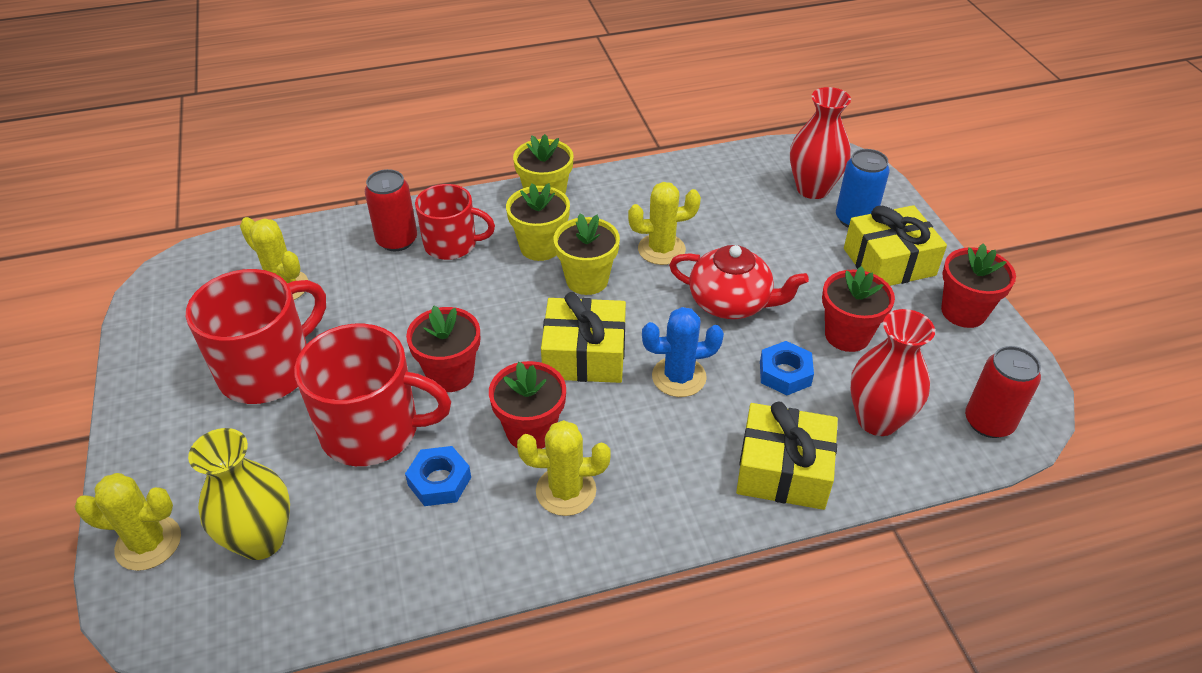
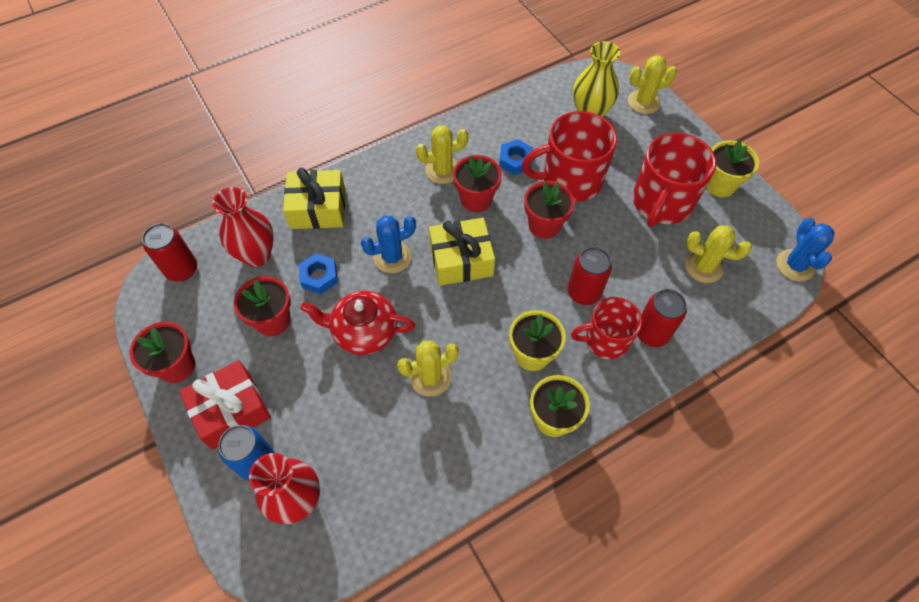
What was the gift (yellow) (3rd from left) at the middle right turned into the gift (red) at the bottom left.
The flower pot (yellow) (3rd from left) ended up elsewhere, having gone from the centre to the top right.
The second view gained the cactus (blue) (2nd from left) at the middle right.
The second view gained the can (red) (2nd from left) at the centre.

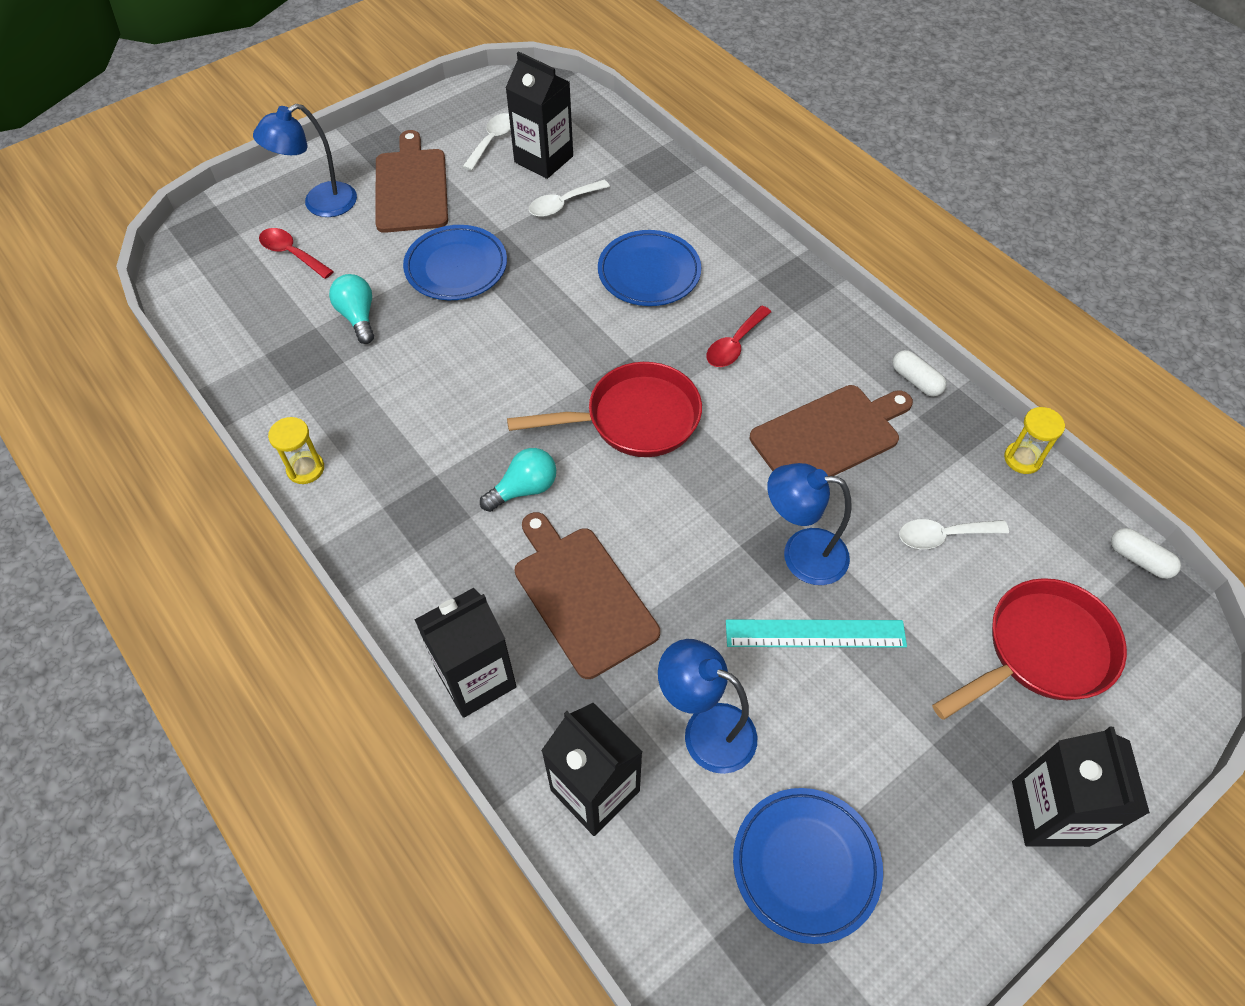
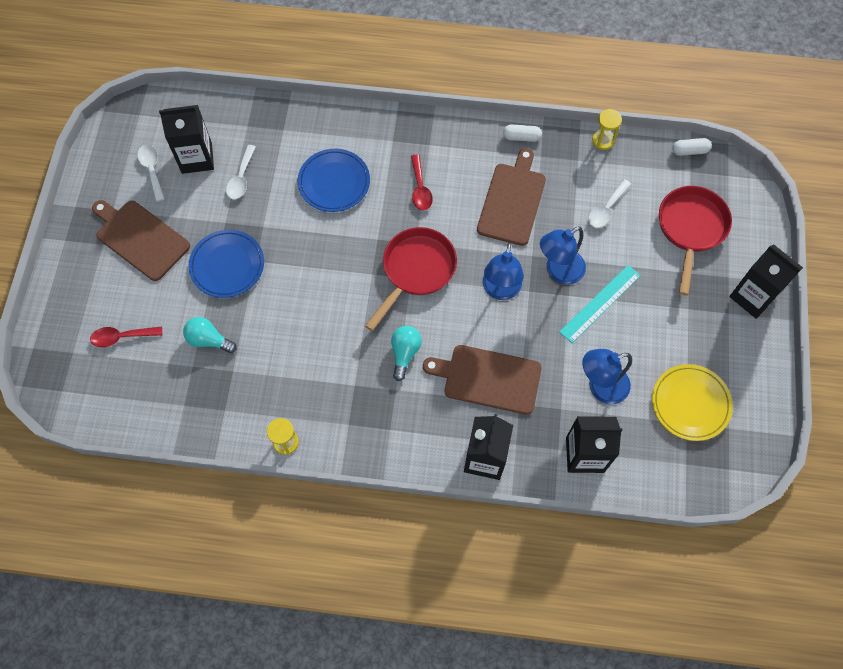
The lamp (blue) (1st from left) ended up elsewhere, having gone from the top left to the centre.
What was the plate (blue) (3rd from left) at the bottom centre turned into the plate (yellow) at the middle right.

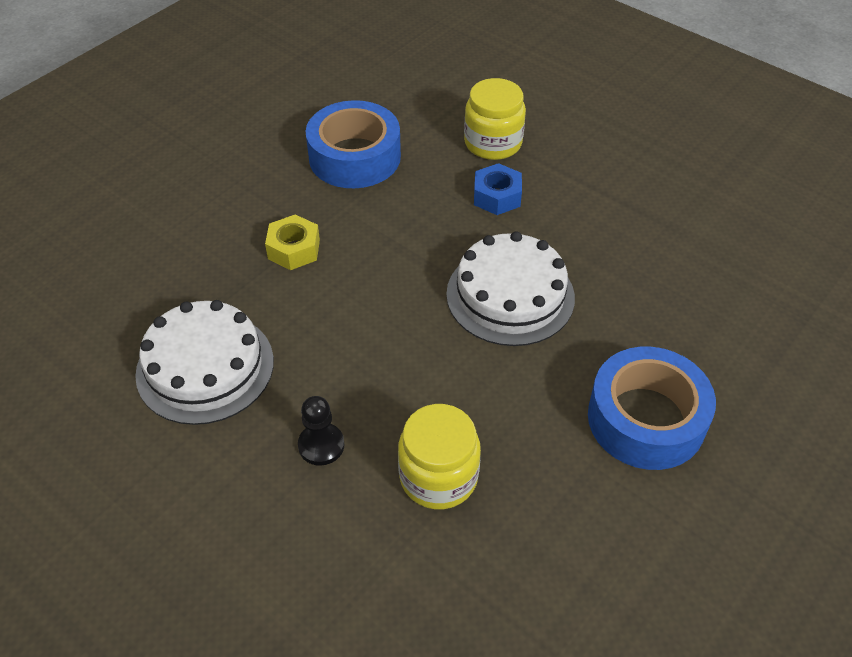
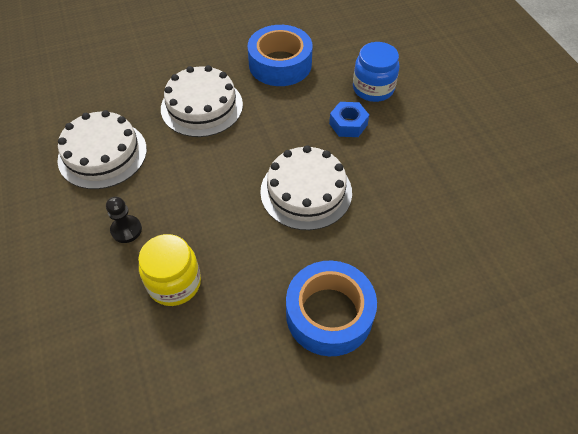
What was the jar (yellow) (2nd from left) at the top centre turned into the jar (blue) at the top centre.
Where the nut (yellow) stood at the centre, the cake (white) (2nd from left) came to stand at the top centre.

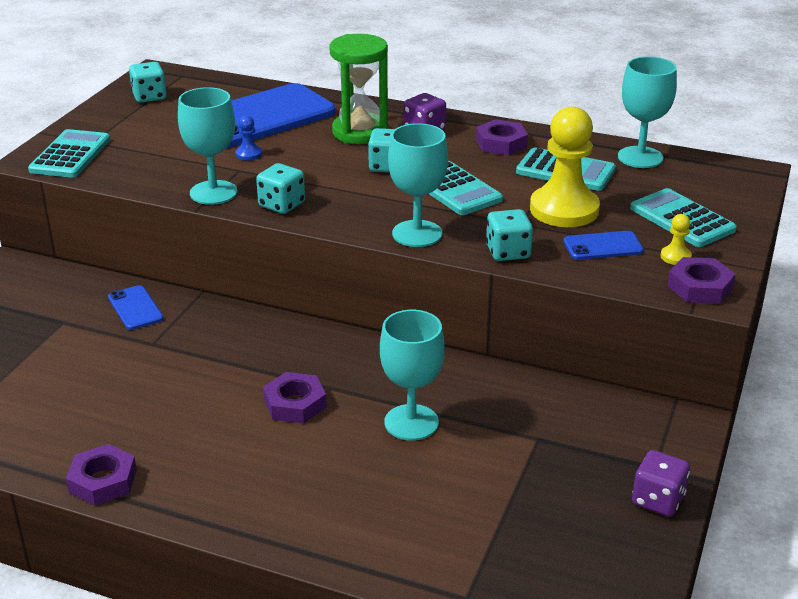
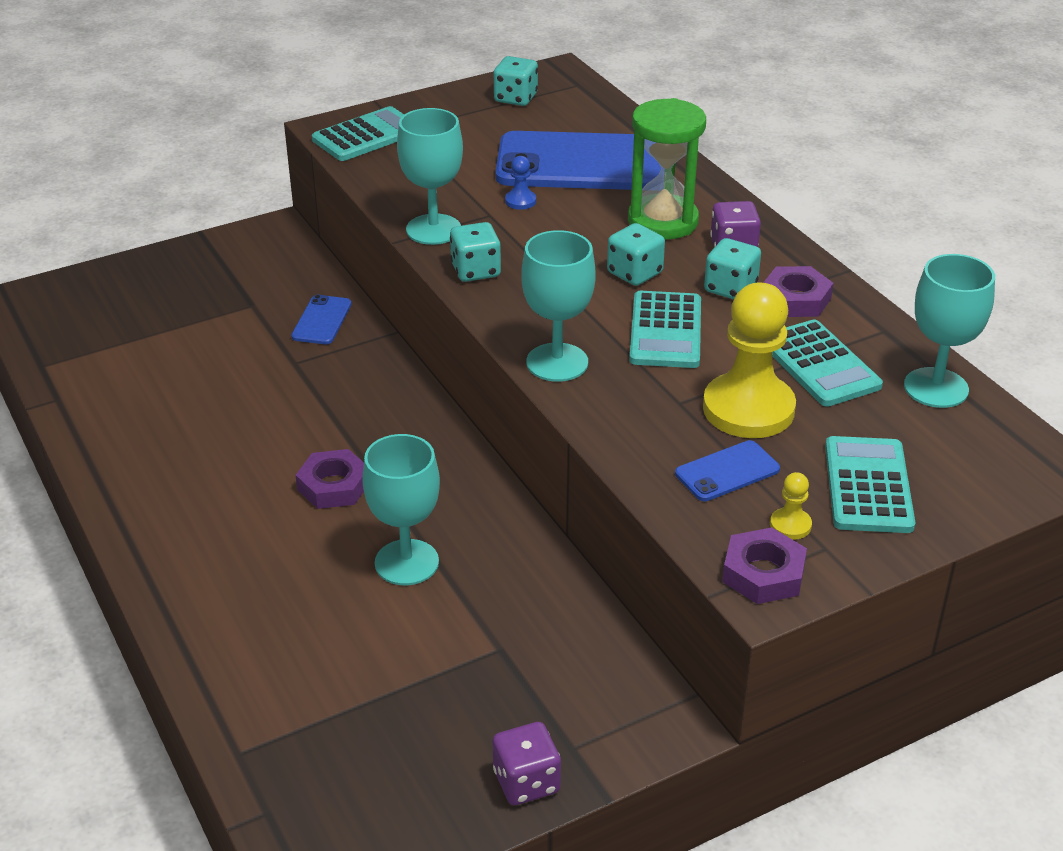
The dice (turquoise) (4th from left) ended up elsewhere, having gone from the centre to the top right.
The phone (blue) (3rd from left) at the middle right ended up facing another way, 60 degrees counterclockwise from before.
The second view lost the nut (purple) (1st from left) at the bottom left.

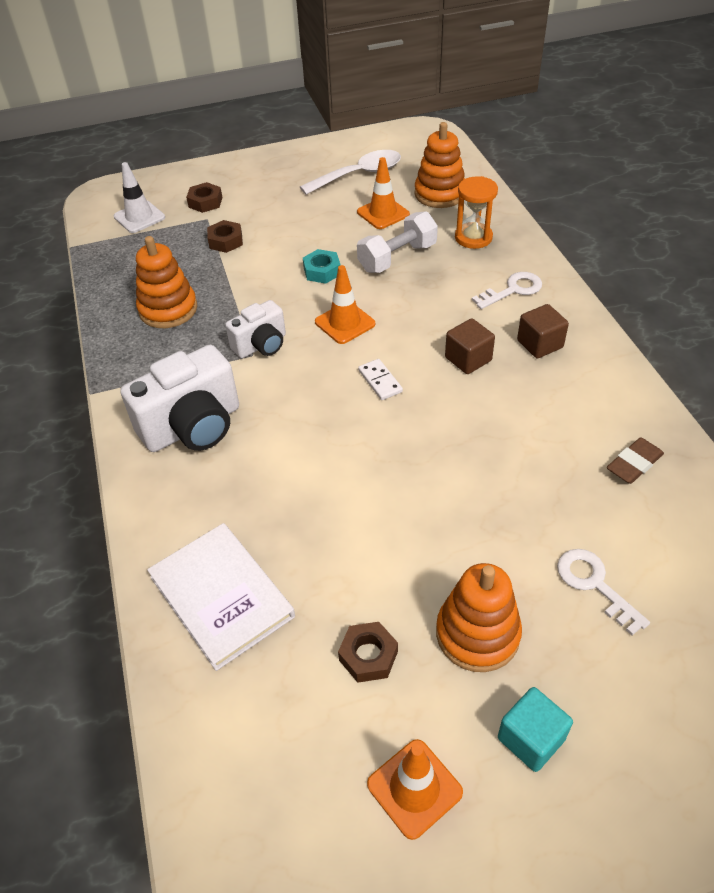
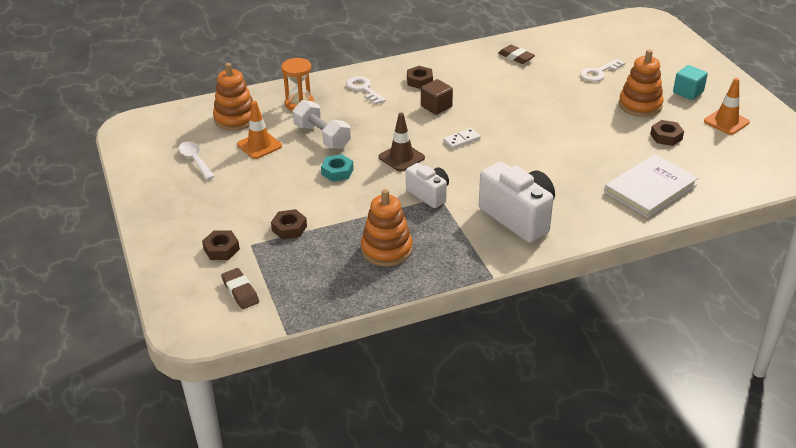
The size of the spoon (white) at the top centre changed by a factor of 0.65.
Where the traffic cone (white) stood at the top left, the eraser (brown) (1st from left) came to stand at the middle left.
What was the traffic cone (orange) (1st from left) at the centre turned into the traffic cone (brown) at the top centre.
Where the cube (brown) (2nd from left) stood at the middle right, the nut (brown) (3rd from left) came to stand at the top centre.

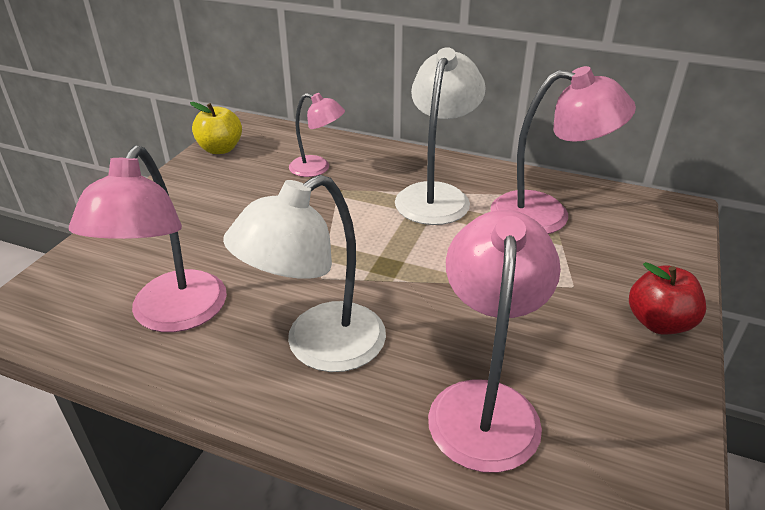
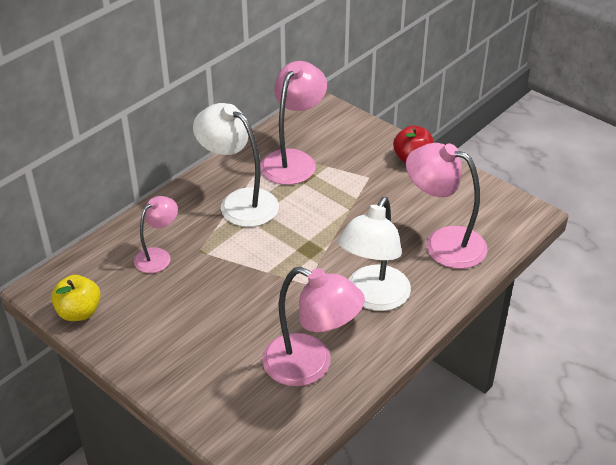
The lamp (white) (1st from left in the first image) at the centre ended up facing another way, 45 degrees clockwise from before.

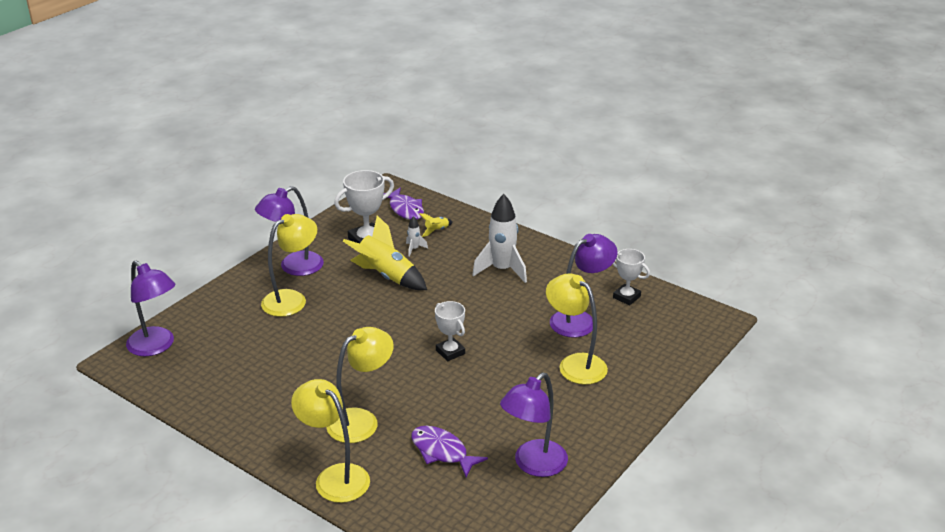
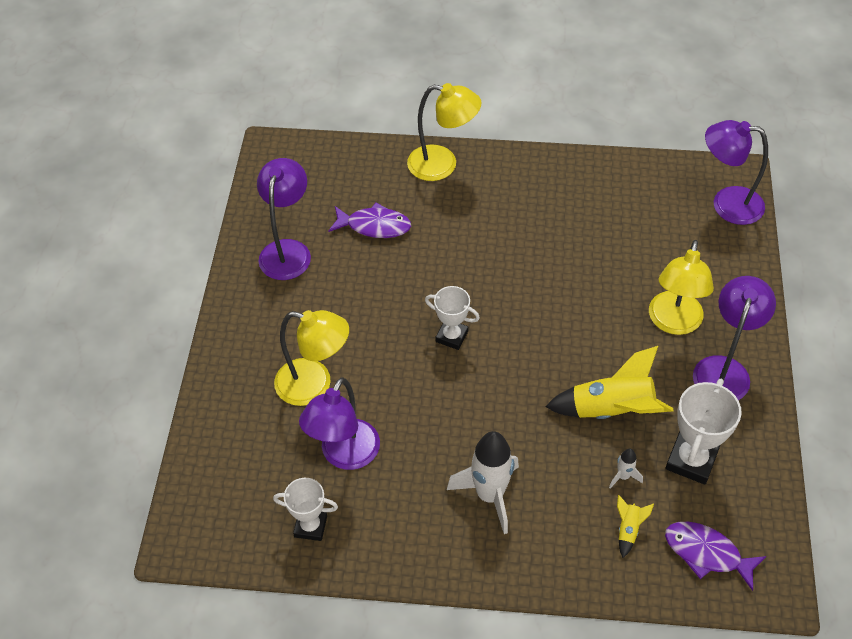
The second view lost the lamp (yellow) (3rd from left) at the bottom centre.

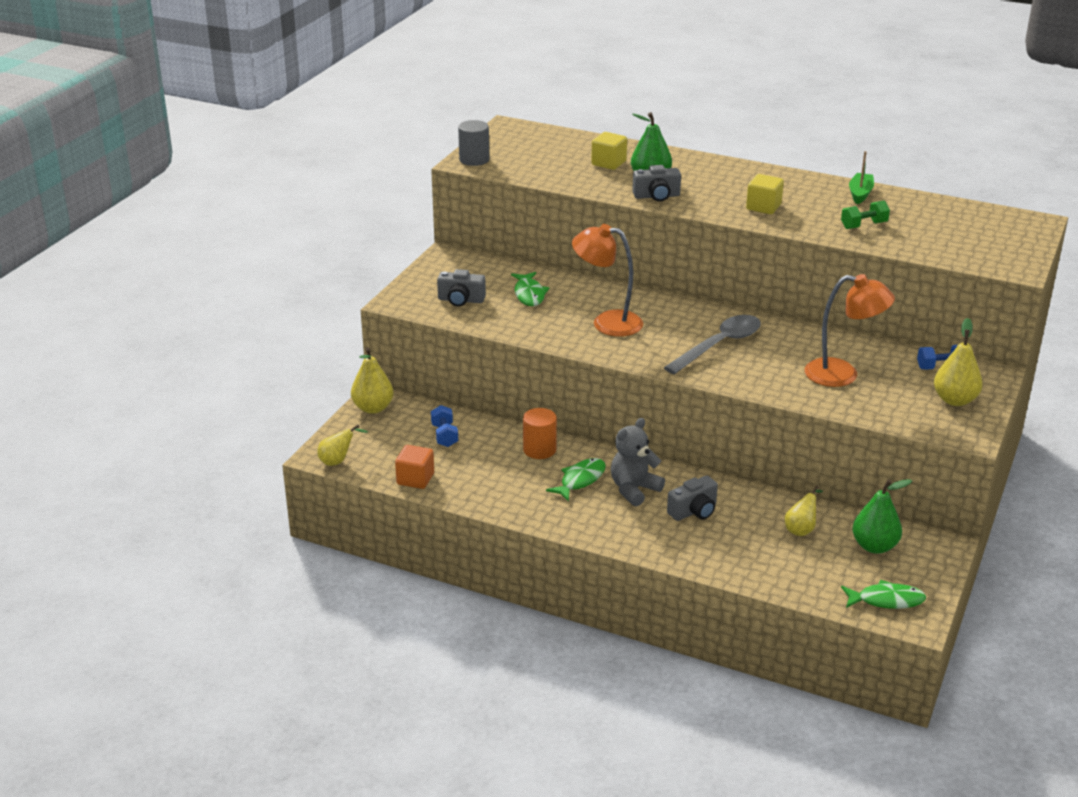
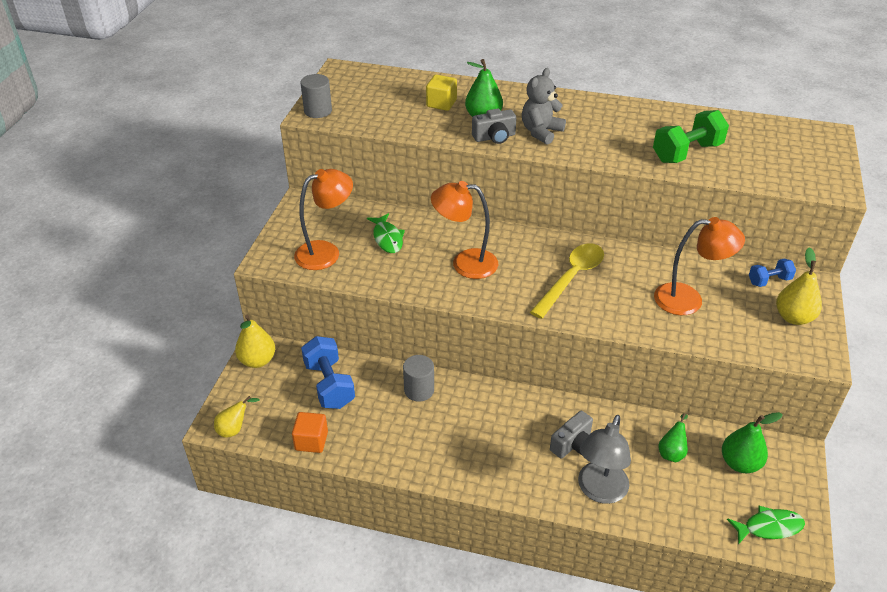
The second view lost the boat (green) at the top right.
The second view lost the cube (yellow) (2nd from left) at the top right.
The size of the dumbbell (green) at the top right changed by a factor of 1.76.
Where the camera (grey) (1st from left) stood at the centre, the lamp (orange) (1st from left) came to stand at the centre.
What was the spoon (grey) at the centre turned into the spoon (yellow) at the centre.
The size of the dumbbell (blue) (1st from left) at the centre changed by a factor of 1.76.
What was the cylinder (orange) at the centre turned into the cylinder (grey) (2nd from left) at the centre.
The teddy bear (grey) ended up elsewhere, having gone from the centre to the top centre.
The second view lost the fish (green) (2nd from left) at the centre.
What was the pear (yellow) (3rd from left) at the middle right turned into the pear (green) (2nd from left) at the bottom right.
The second view gained the lamp (grey) at the bottom right.

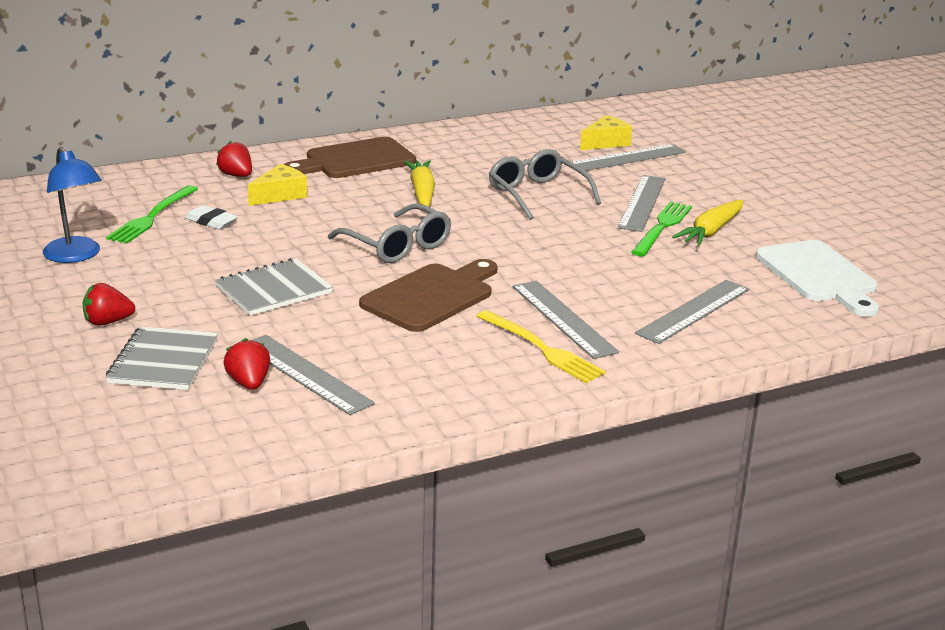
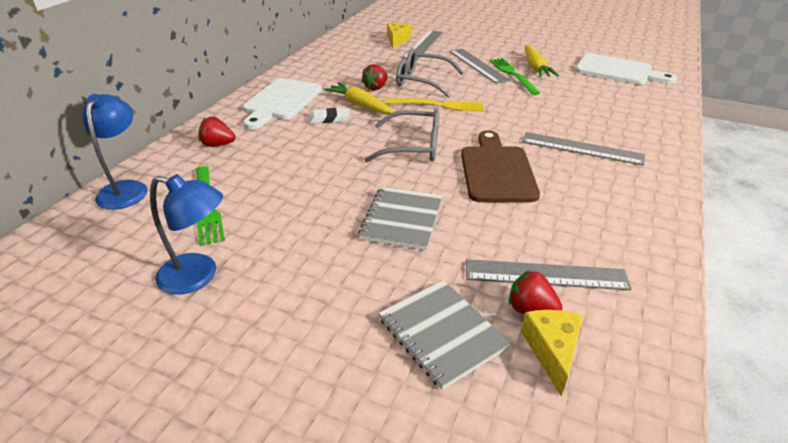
What was the cutting board (brown) (1st from left) at the top centre turned into the cutting board (white) (1st from left) at the top centre.
The cheese (yellow) (1st from left in the first image) ended up elsewhere, having gone from the top left to the bottom right.
The eraser (white) ended up elsewhere, having gone from the middle left to the top centre.
The second view lost the ruler (grey) (5th from left) at the middle right.
The strawberry (red) (1st from left in the first image) ended up elsewhere, having gone from the middle left to the top centre.
The fork (yellow) ended up elsewhere, having gone from the centre to the top centre.
The second view gained the lamp (blue) (1st from left) at the middle left.

